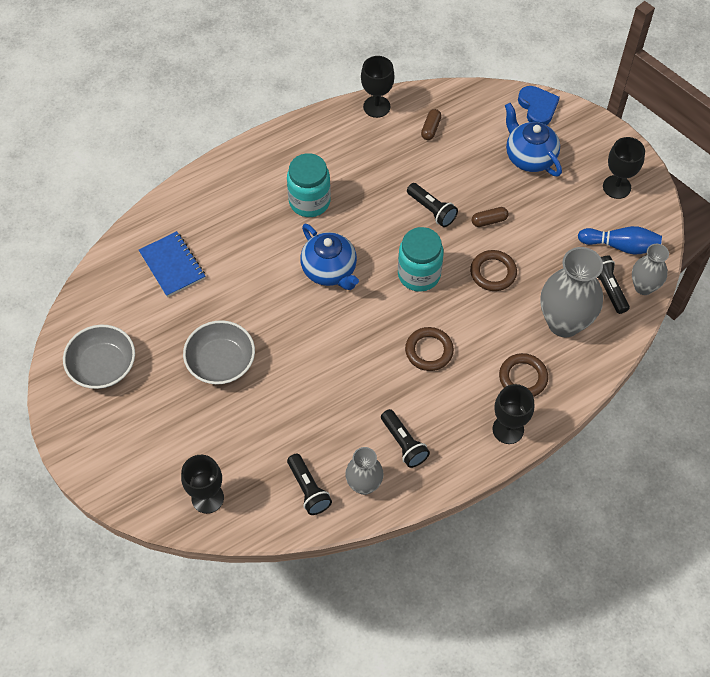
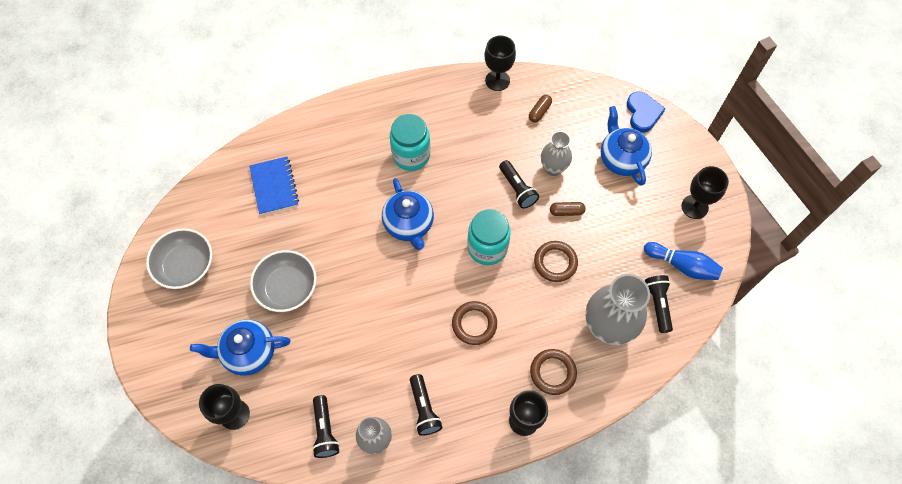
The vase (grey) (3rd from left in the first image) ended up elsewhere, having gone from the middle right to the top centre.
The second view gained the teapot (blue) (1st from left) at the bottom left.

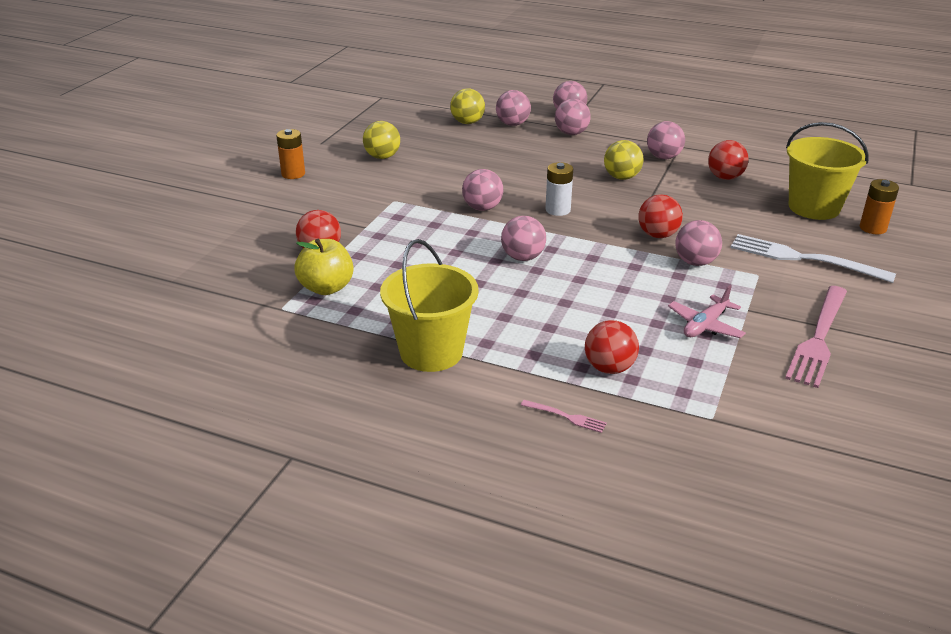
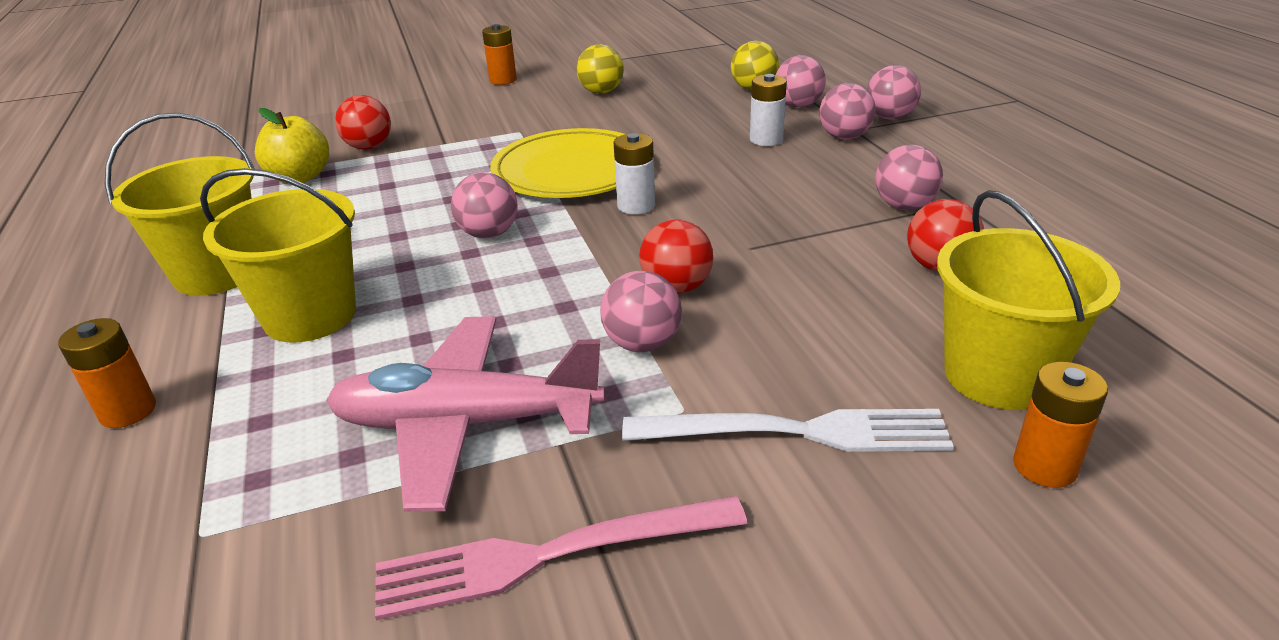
The second view lost the ball (yellow) (3rd from left) at the top centre.
Where the ball (pink) (1st from left) stood at the top centre, the plate (yellow) came to stand at the top centre.
The fork (white) at the middle right ended up facing another way, 105 degrees clockwise from before.
The size of the plane (pink) at the middle right changed by a factor of 1.93.
The second view lost the ball (red) (2nd from left) at the centre.
Where the fork (pink) (1st from left) stood at the centre, the battery (orange) (1st from left) came to stand at the middle left.
The second view gained the battery (white) (2nd from left) at the top centre.
The second view gained the bucket (yellow) (2nd from left) at the middle left.

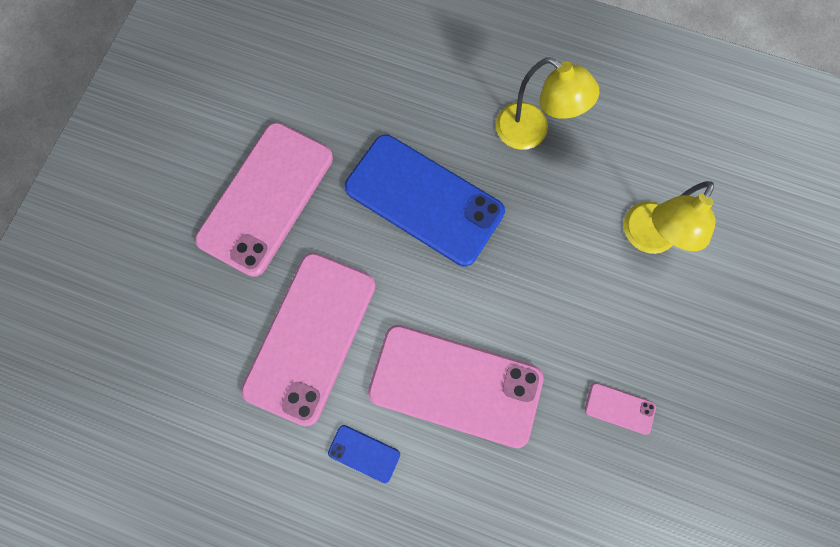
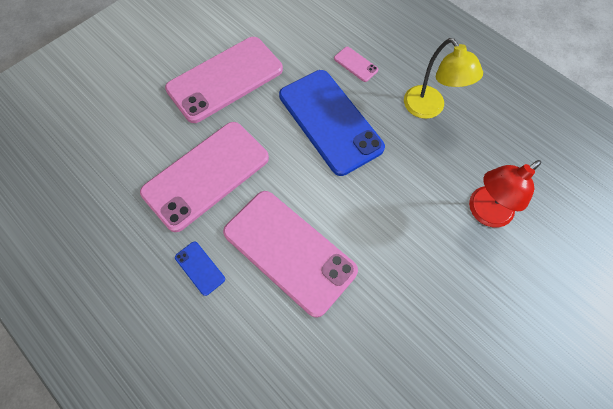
What was the lamp (yellow) (2nd from left) at the middle right turned into the lamp (red) at the middle right.
The phone (pink) (4th from left) ended up elsewhere, having gone from the bottom right to the top centre.

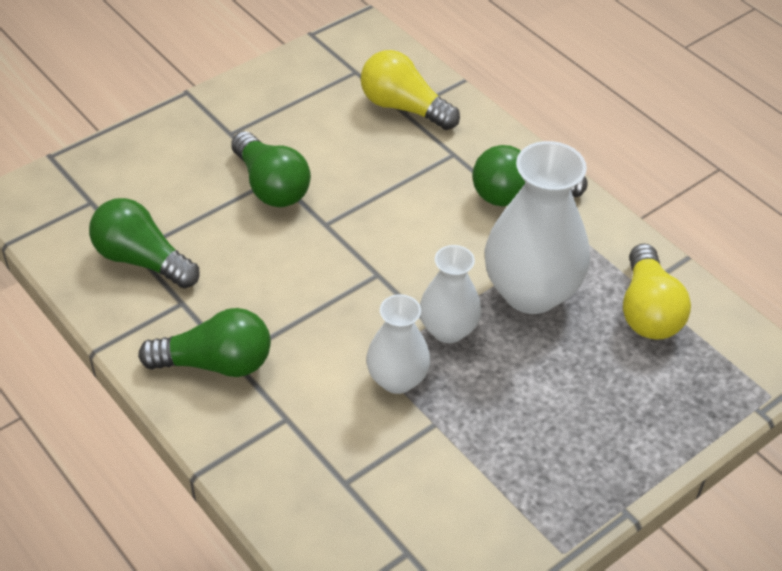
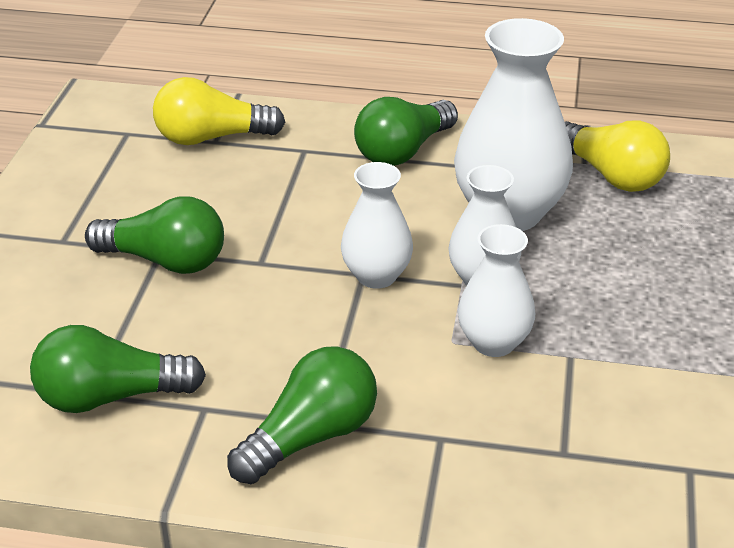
The second view gained the vase (white) (1st from left) at the centre.

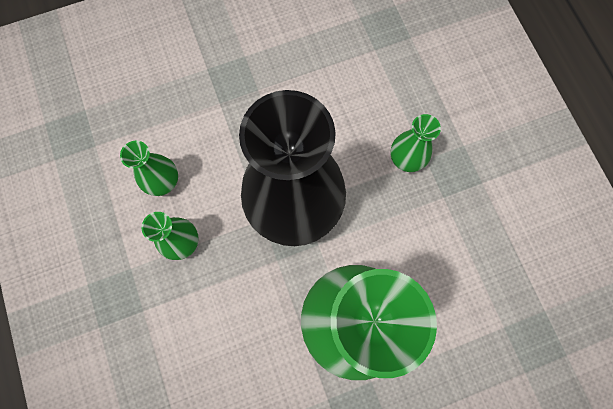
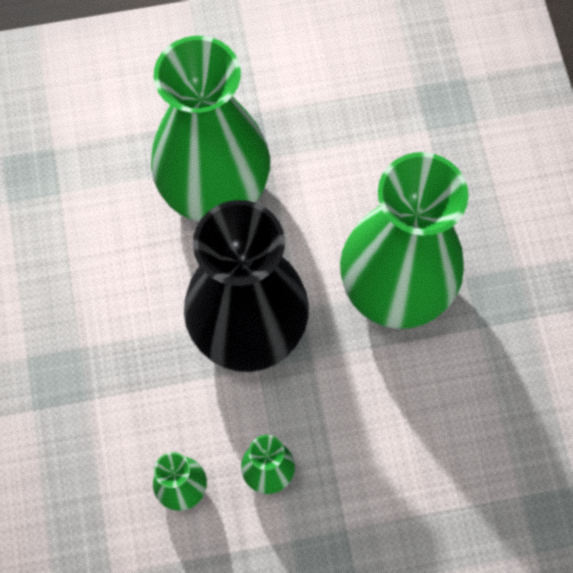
The size of the vase (green) (4th from left in the first image) at the middle right changed by a factor of 2.35.

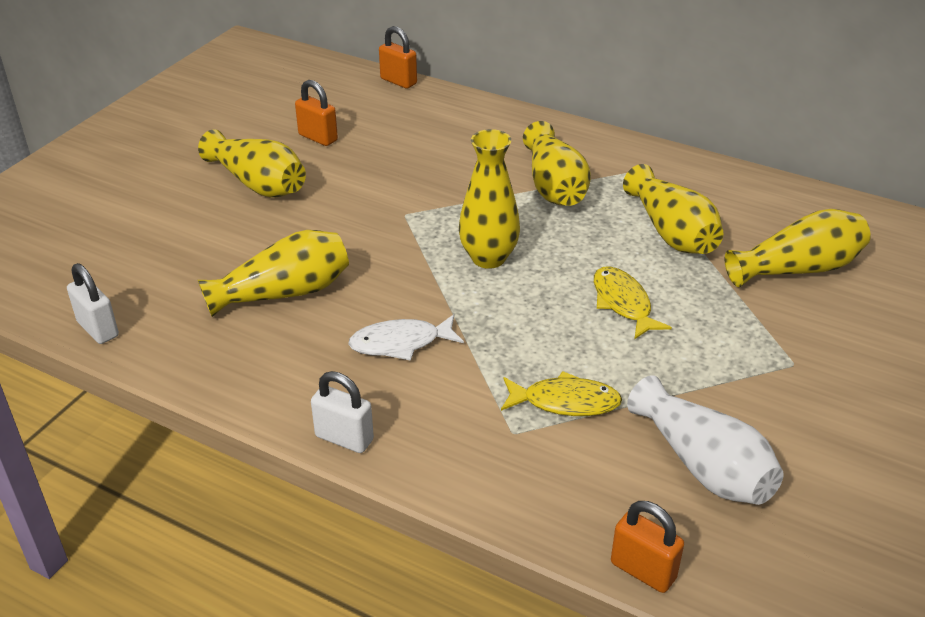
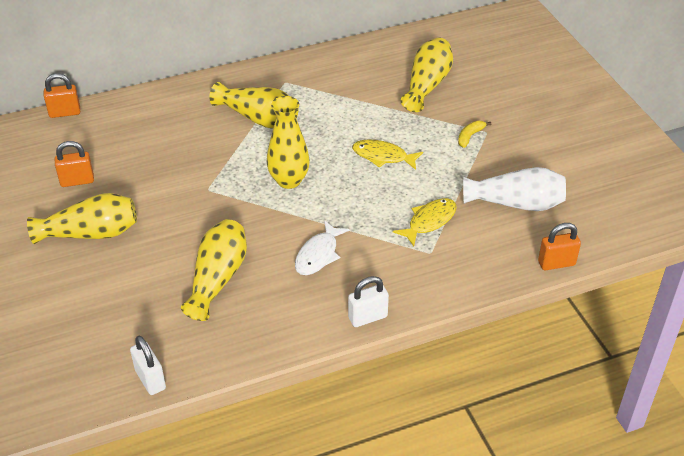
The second view lost the vase (yellow) (5th from left) at the middle right.
The padlock (white) (1st from left) at the middle left ended up facing another way, 60 degrees clockwise from before.
The second view gained the banana (yellow) at the top right.

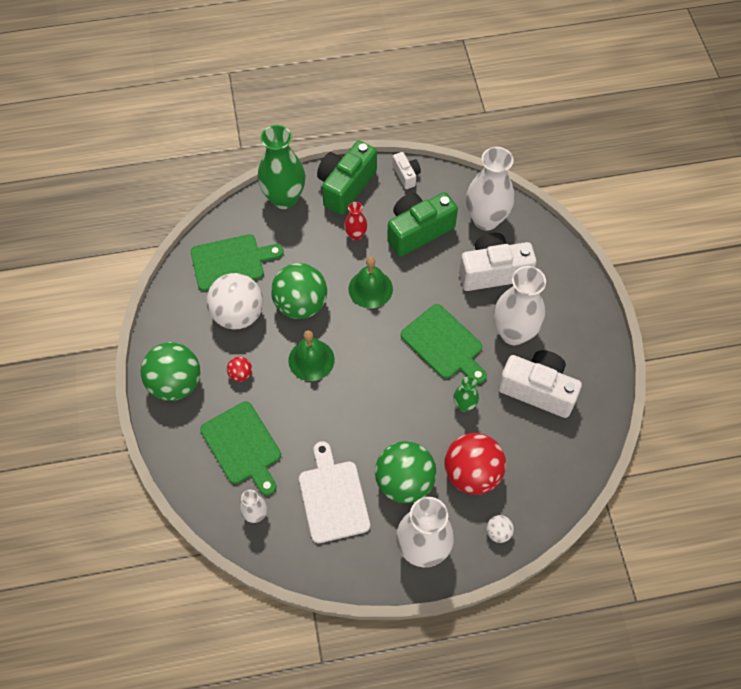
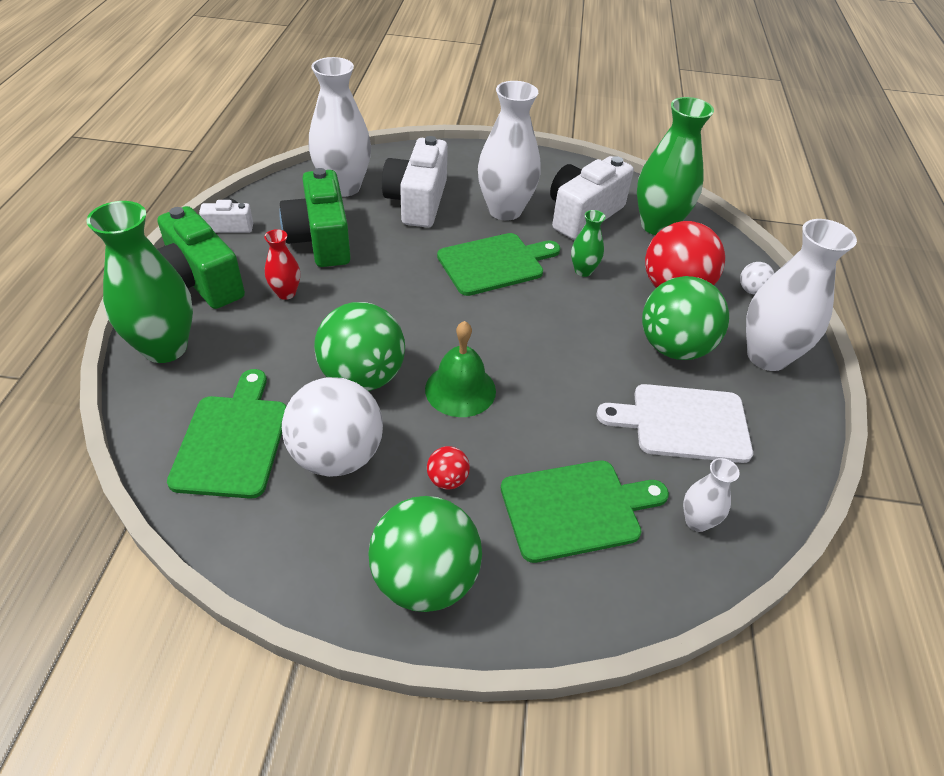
The second view lost the bell (green) (2nd from left) at the centre.
The second view gained the vase (green) (3rd from left) at the top right.

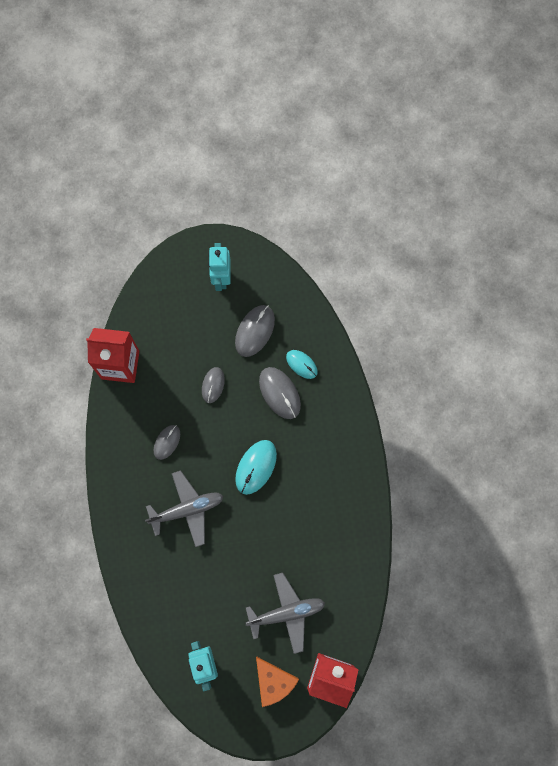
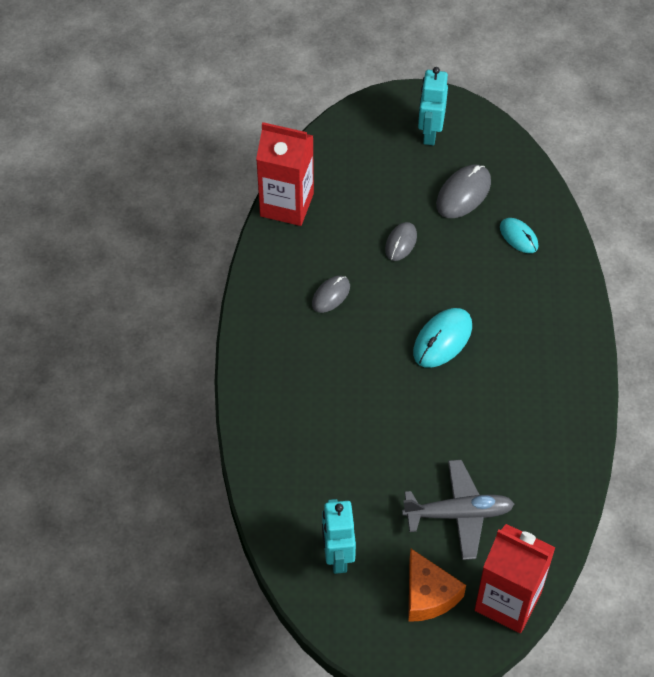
The second view lost the mouse (grey) (4th from left) at the centre.
The second view lost the plane (grey) (1st from left) at the middle left.

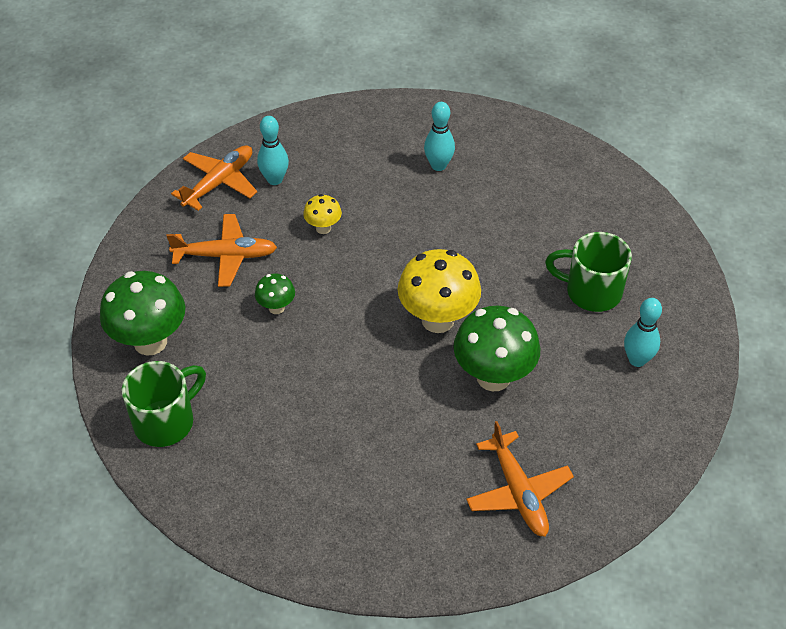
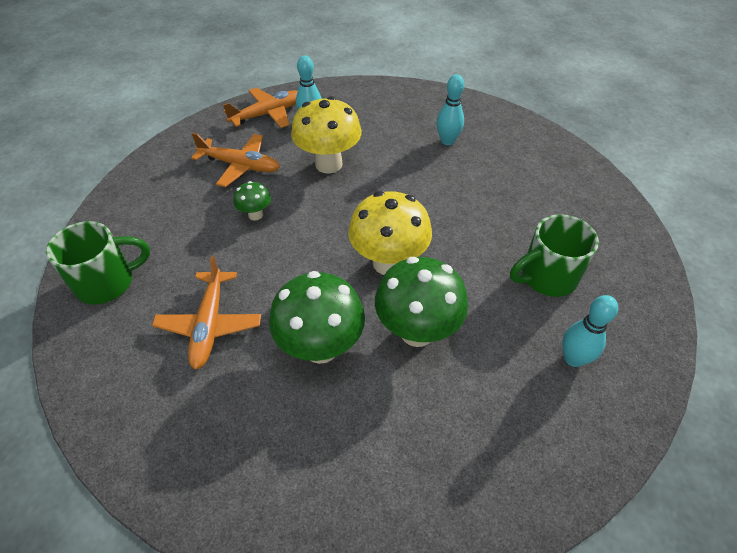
The size of the mushroom (yellow) (1st from left) at the centre changed by a factor of 2.02.
The mug (green) (2nd from left) at the middle right ended up facing another way, 60 degrees counterclockwise from before.
The mushroom (green) (1st from left in the first image) ended up elsewhere, having gone from the middle left to the centre.
The plane (orange) (3rd from left in the first image) ended up elsewhere, having gone from the bottom centre to the middle left.

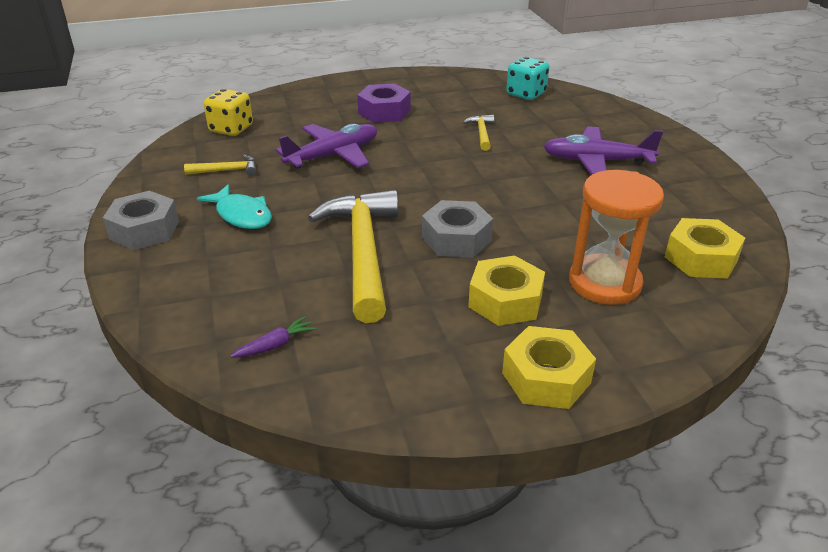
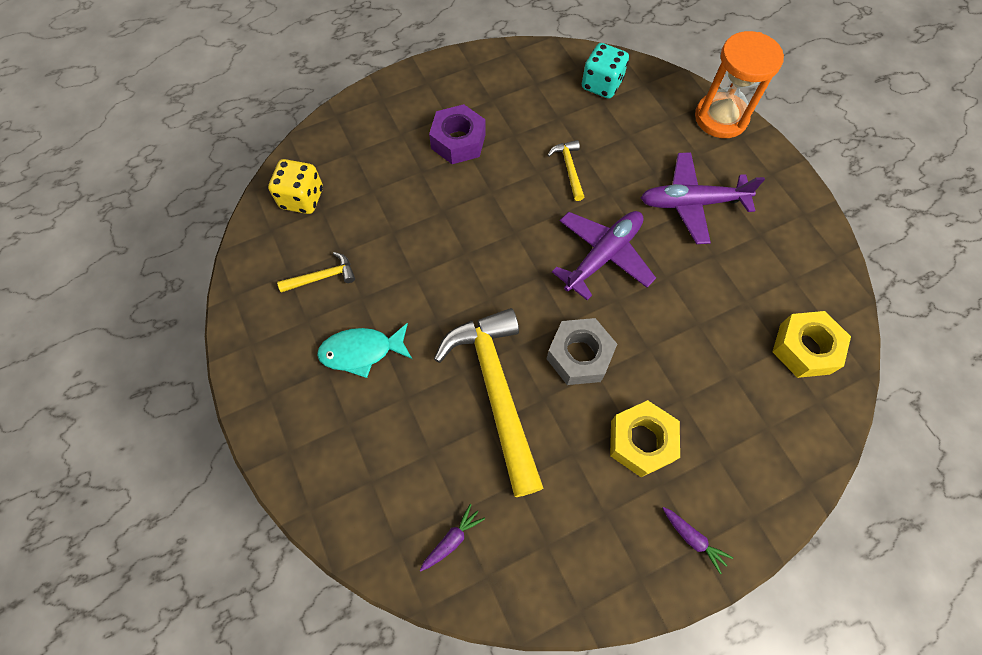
The plane (purple) (1st from left) ended up elsewhere, having gone from the top centre to the centre.
The hourglass (orange) ended up elsewhere, having gone from the middle right to the top right.
The fish (turquoise) at the middle left ended up facing another way, 135 degrees clockwise from before.
The second view lost the nut (grey) (1st from left) at the middle left.
Where the nut (yellow) (2nd from left) stood at the centre, the carrot (purple) (2nd from left) came to stand at the bottom right.

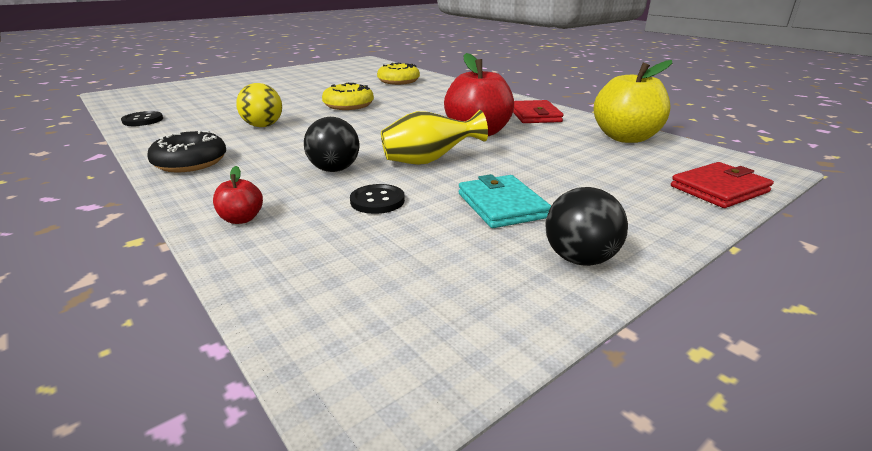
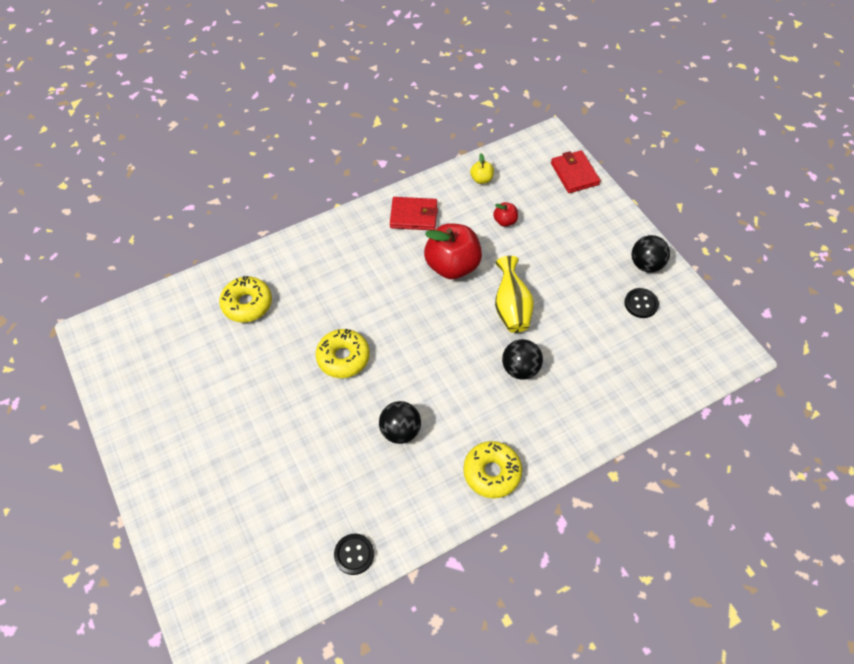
The size of the apple (yellow) at the top right changed by a factor of 0.45.
What was the ball (yellow) at the top left turned into the ball (black) (1st from left) at the centre.
What was the donut (black) at the middle left turned into the donut (yellow) (3rd from left) at the bottom centre.
The apple (red) (1st from left in the first image) ended up elsewhere, having gone from the middle left to the top centre.
The second view lost the wallet (turquoise) at the centre.
The button (black) (2nd from left) ended up elsewhere, having gone from the centre to the middle right.

